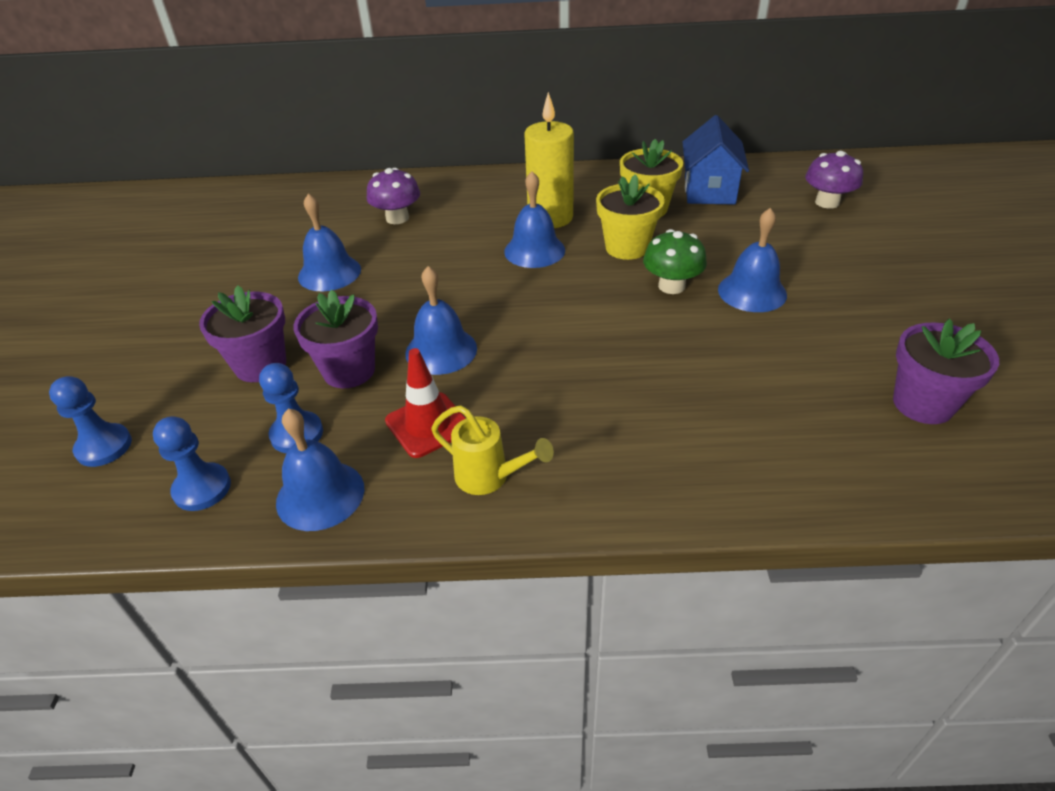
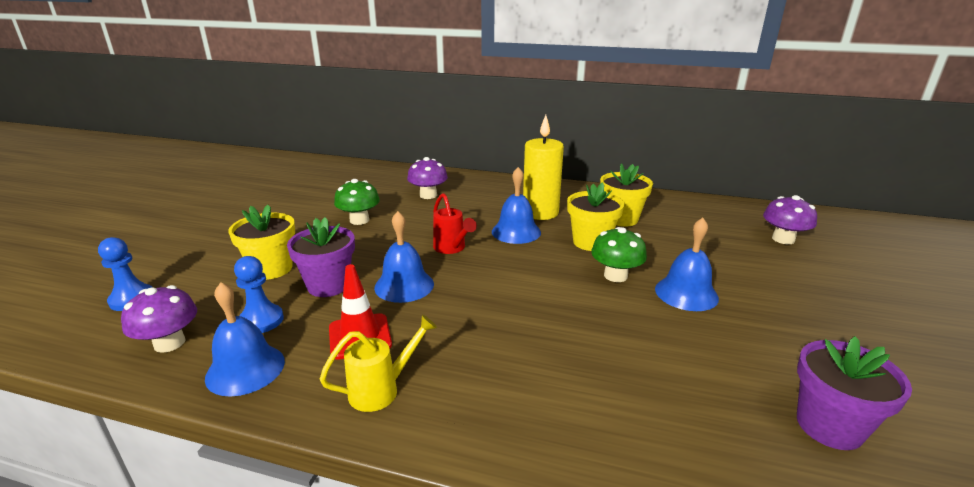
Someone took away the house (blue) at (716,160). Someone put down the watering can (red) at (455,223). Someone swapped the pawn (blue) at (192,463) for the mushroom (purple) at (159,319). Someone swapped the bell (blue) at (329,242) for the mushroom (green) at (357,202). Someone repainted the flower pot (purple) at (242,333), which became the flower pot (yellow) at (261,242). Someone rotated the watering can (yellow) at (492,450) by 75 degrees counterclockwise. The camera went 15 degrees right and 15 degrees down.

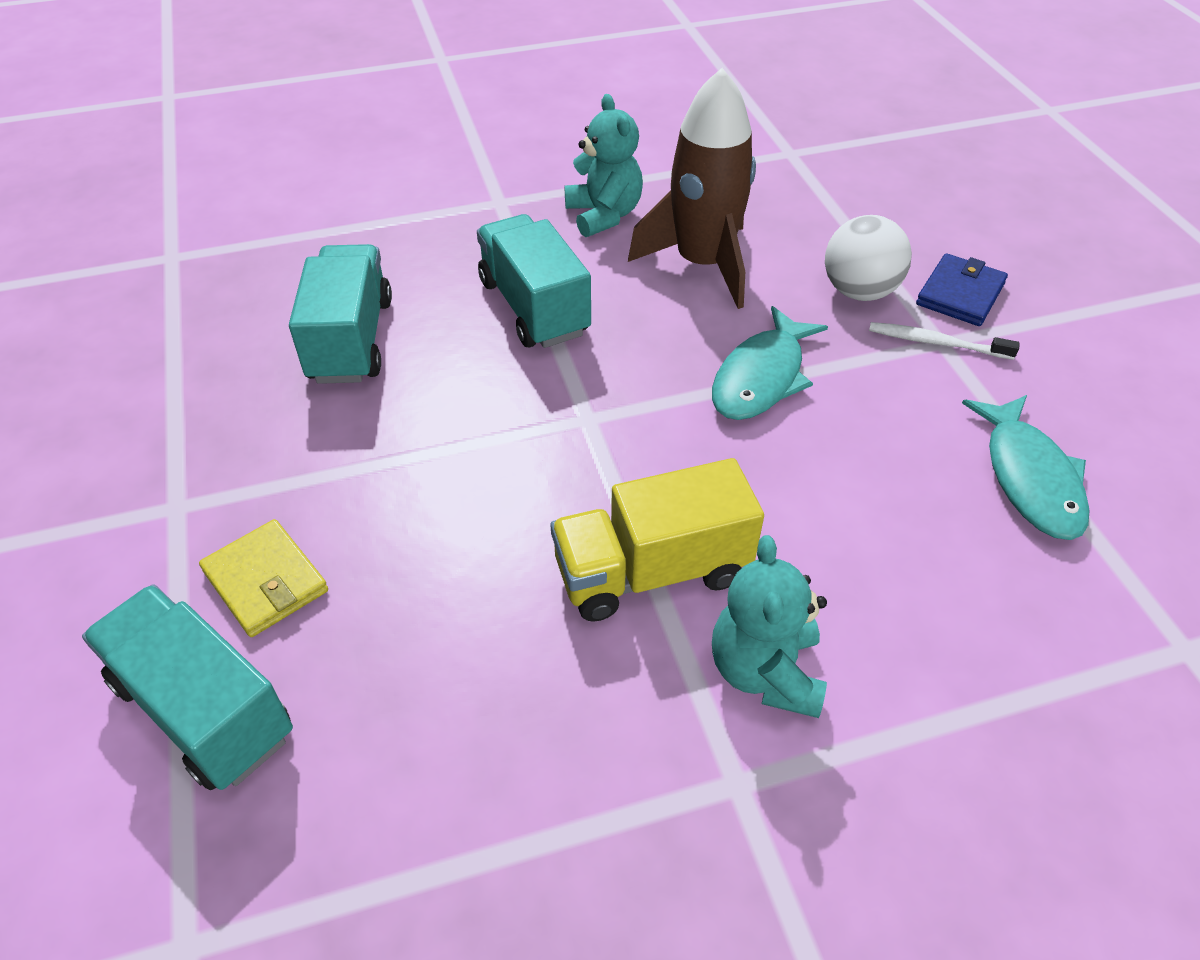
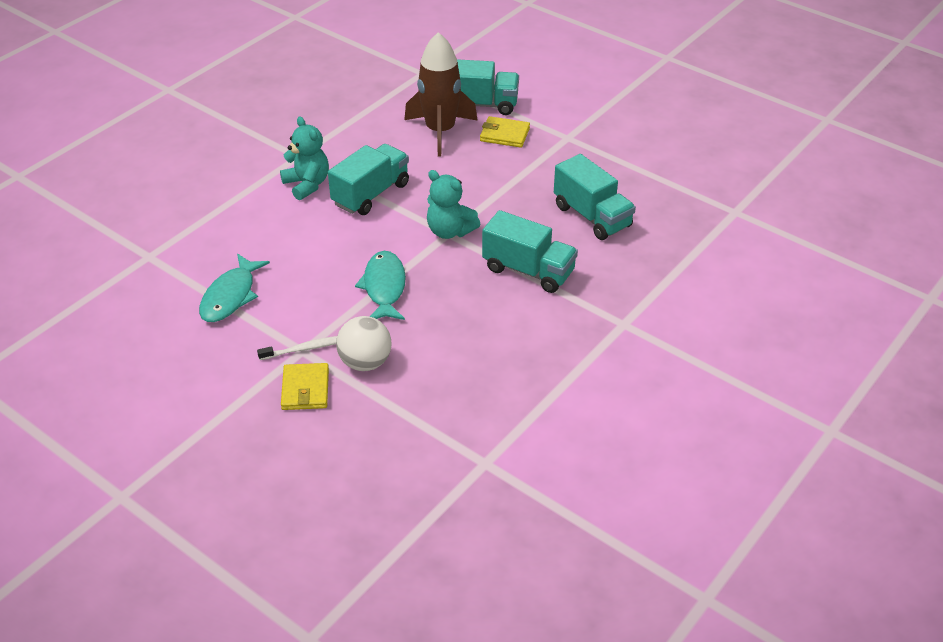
Someone carried the teddy bear (turquoise) from (604,165) to (453,204). Someone carried the rocket (brown) from (692,188) to (441,94). Someone repainted the truck (yellow) at (657,540), which became the truck (turquoise) at (368,179). Someone repainted the wallet (blue) at (962,289), which became the wallet (yellow) at (305,386). Someone rotated the fish (turquoise) at (1026,467) by 120 degrees counterclockwise. The camera went 145 degrees right and 5 degrees down.

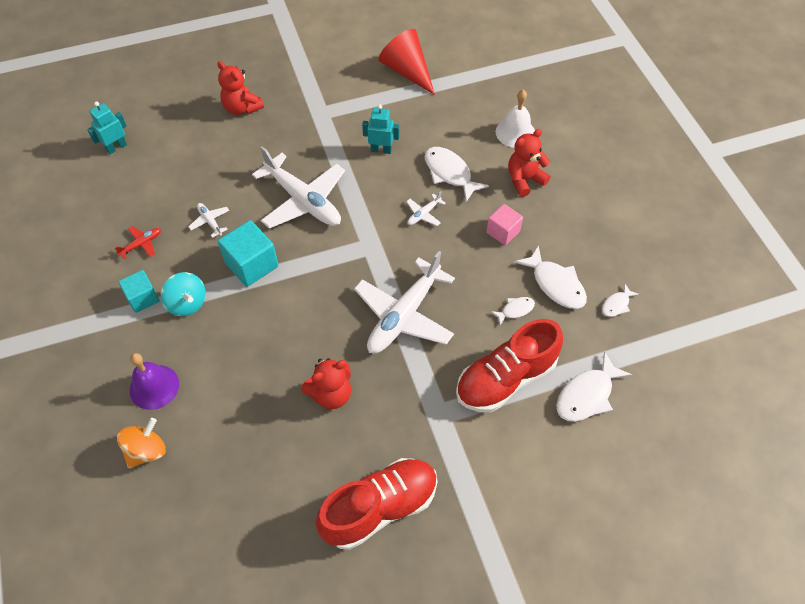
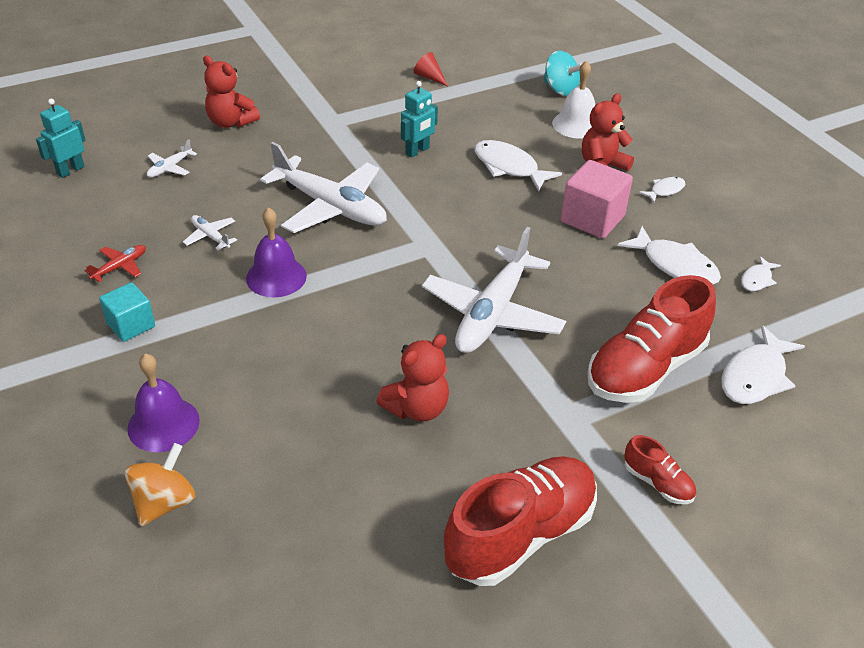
Someone put down the shoe (red) at (660,469). Someone carried the spinning top (turquoise) from (183,294) to (562,73). Someone carried the plane (white) from (426,209) to (172,158). Someone carried the fish (white) from (513,311) to (662,190). Someone swapped the cube (turquoise) at (248,253) for the bell (purple) at (276,252). Someone rotated the robot (turquoise) at (380,129) by 135 degrees clockwise. Someone scaled the cone (red) at (406,62) by 0.47. Someone scaled the cube (pink) at (504,224) by 1.56. The camera went 10 degrees left and 15 degrees down.

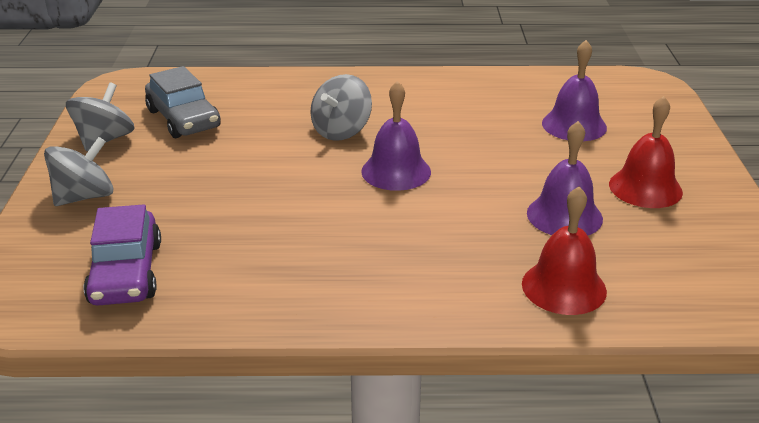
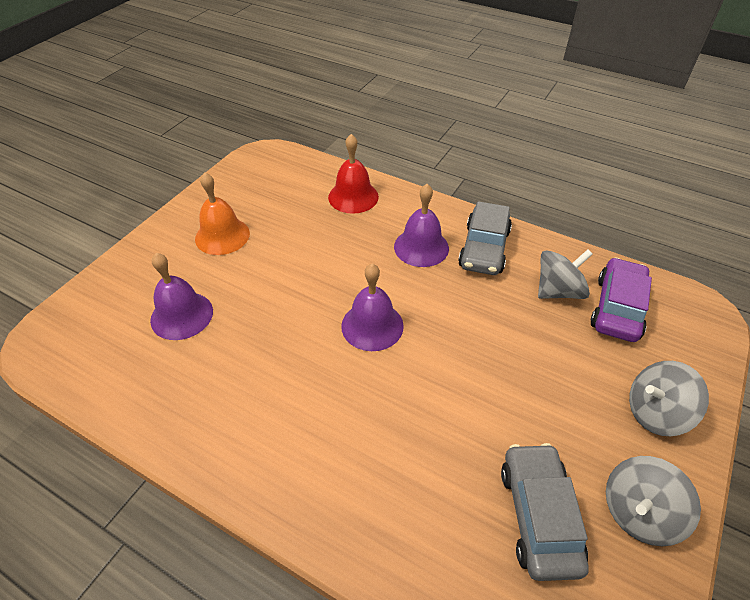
Someone put down the car (grey) at (485,238). Someone carried the spinning top (grey) from (341,107) to (565,274). Someone carried the bell (purple) from (565,178) to (421,225). Someone repainted the bell (red) at (646,152), which became the bell (orange) at (222,214). The camera went 150 degrees left and 15 degrees up.

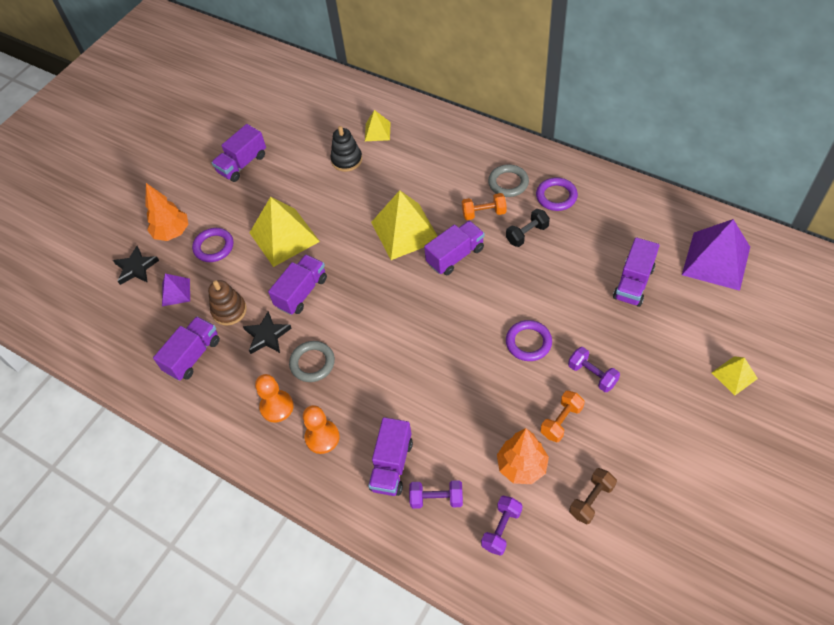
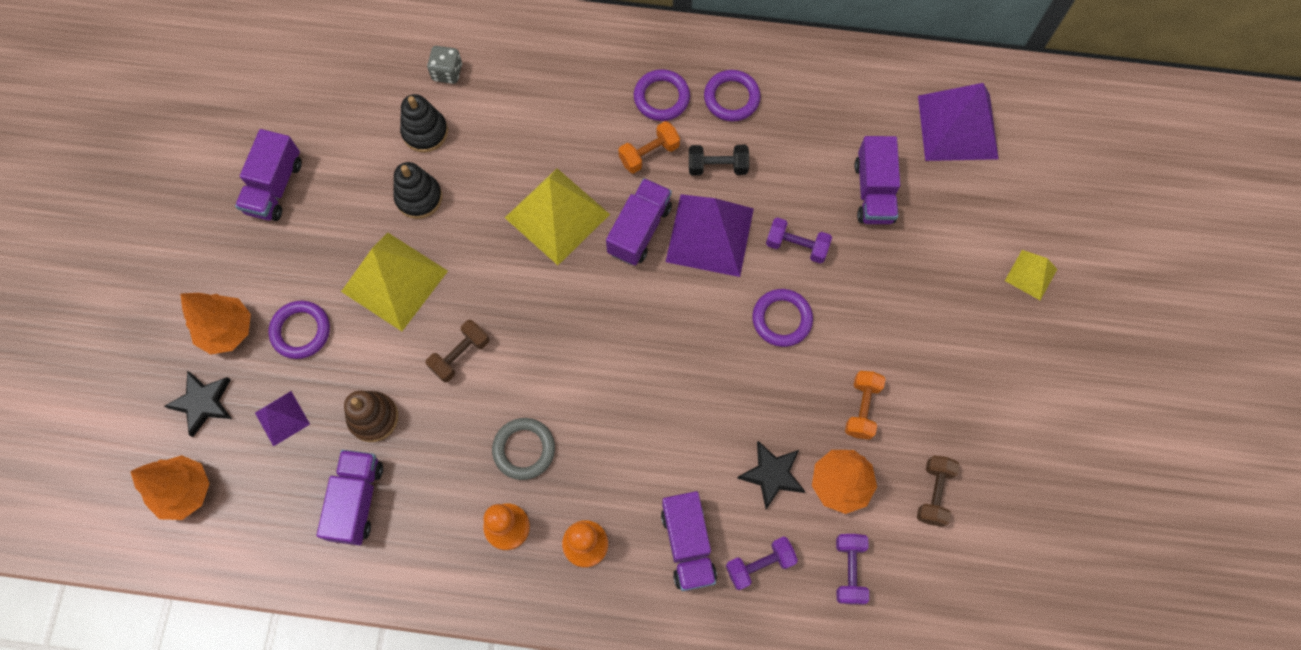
Someone put down the tree (orange) at (170,487). Someone put down the stacking toy (black) at (417,190). Someone put down the pyramid (purple) at (710,235). Someone carried the star (black) from (267,332) to (771,475). Someone carried the dumbbell (purple) from (594,369) to (799,241). Someone swapped the truck (purple) at (297,284) for the dumbbell (brown) at (457,351). Someone swapped the pyramid (yellow) at (378,125) for the dice (grey) at (444,65). Someone repainted the ring (grey) at (508,180), which became the ring (purple) at (662,95). Someone rotated the dumbbell (black) at (528,228) by 60 degrees clockwise. The camera went 30 degrees left and 15 degrees up.

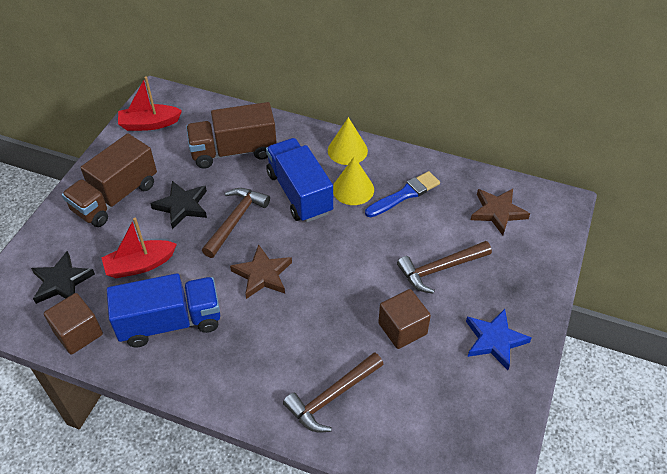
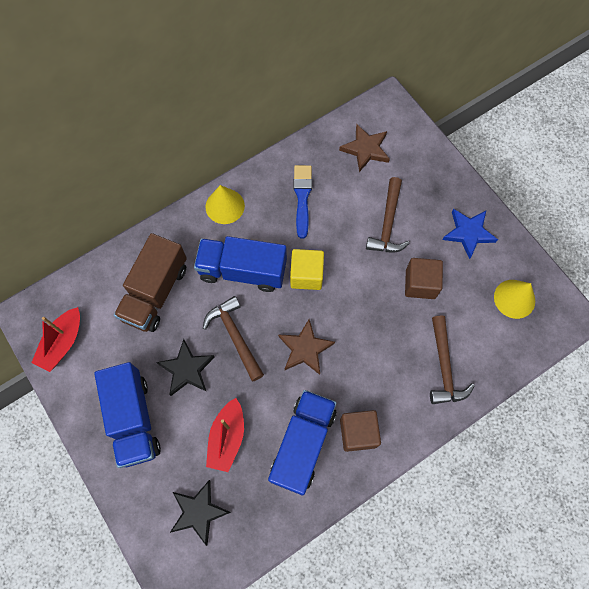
Someone put down the cube (yellow) at (307,269). Someone carried the cube (brown) from (73,323) to (360,431). Someone carried the cone (yellow) from (353,180) to (514,299). Someone repainted the truck (brown) at (109,180), which became the truck (blue) at (127,415). The camera went 55 degrees left and 20 degrees up.

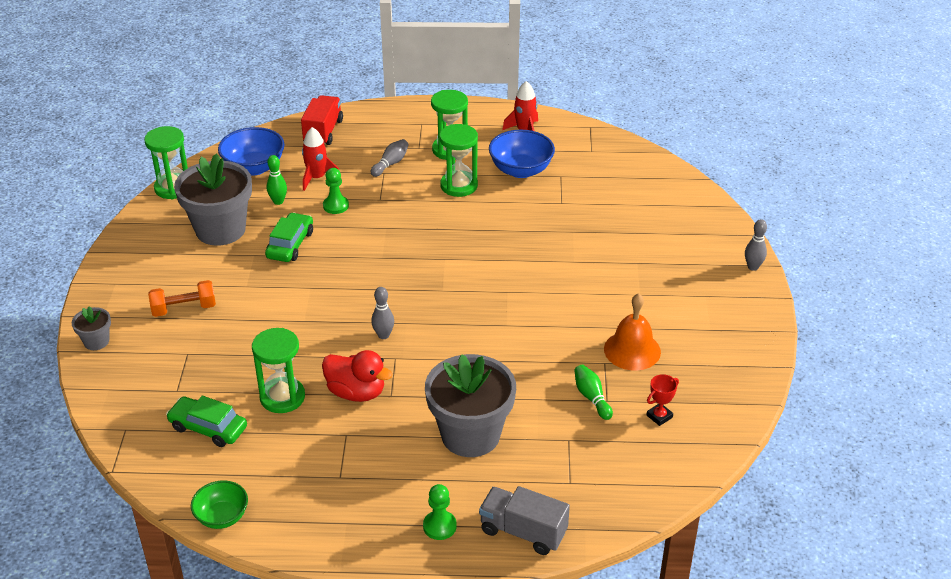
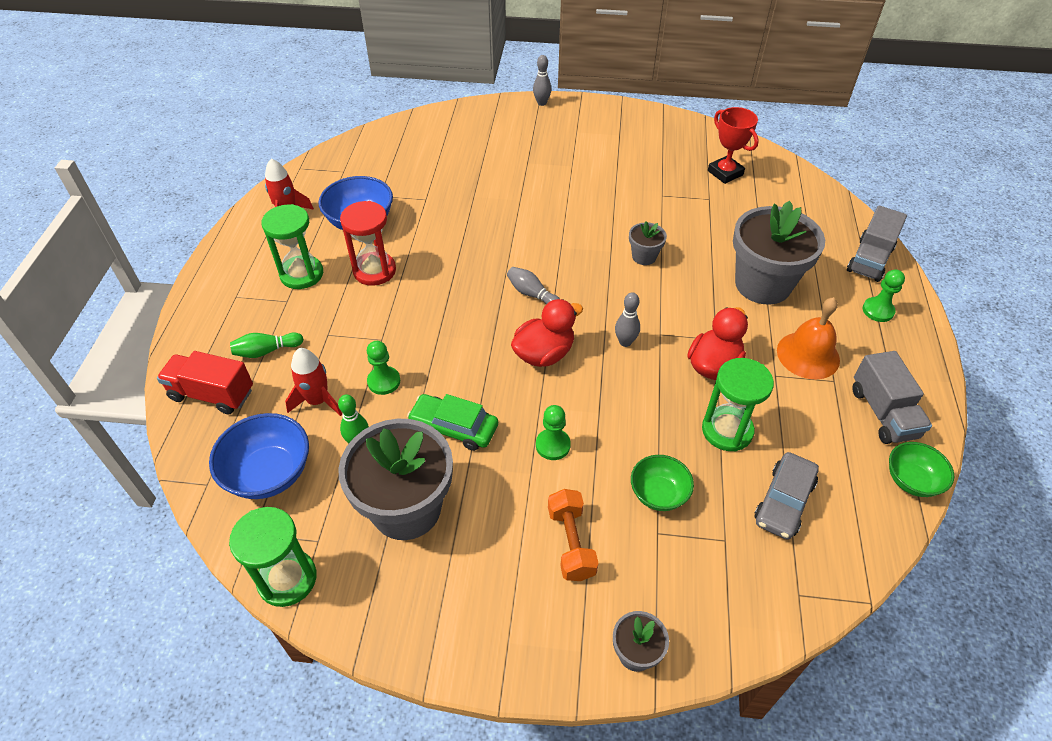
Someone put down the duck (red) at (547,333). Someone put down the pawn (green) at (553,432). Someone put down the flower pot (grey) at (648,243). Someone put down the bowl (green) at (662,483). Someone put down the truck (grey) at (892,397). Someone carried the bowling pin (grey) from (390,158) to (533,285). Someone carried the bowling pin (green) from (593,392) to (267,345). Someone carried the bell (orange) from (632,331) to (808,338). Someone repainted the car (green) at (206,421), which became the car (grey) at (786,496). Someone repainted the hourglass (green) at (458,160), which became the hourglass (red) at (368,243). Someone scaled the trophy (red) at (663,400) by 1.63. The camera went 85 degrees left and 10 degrees up.

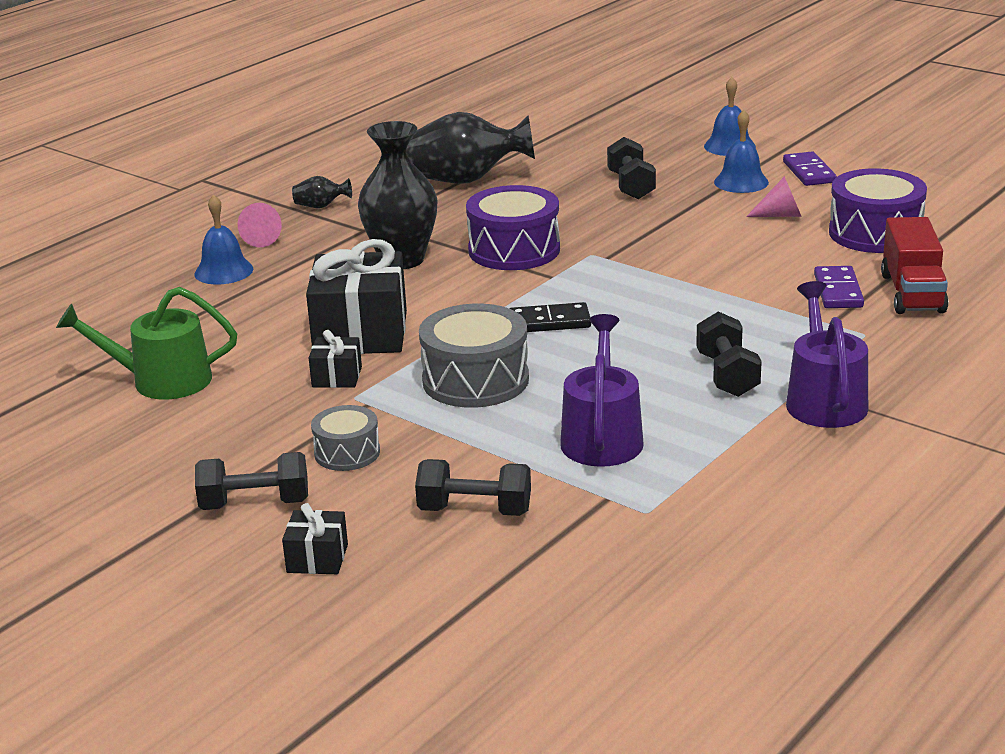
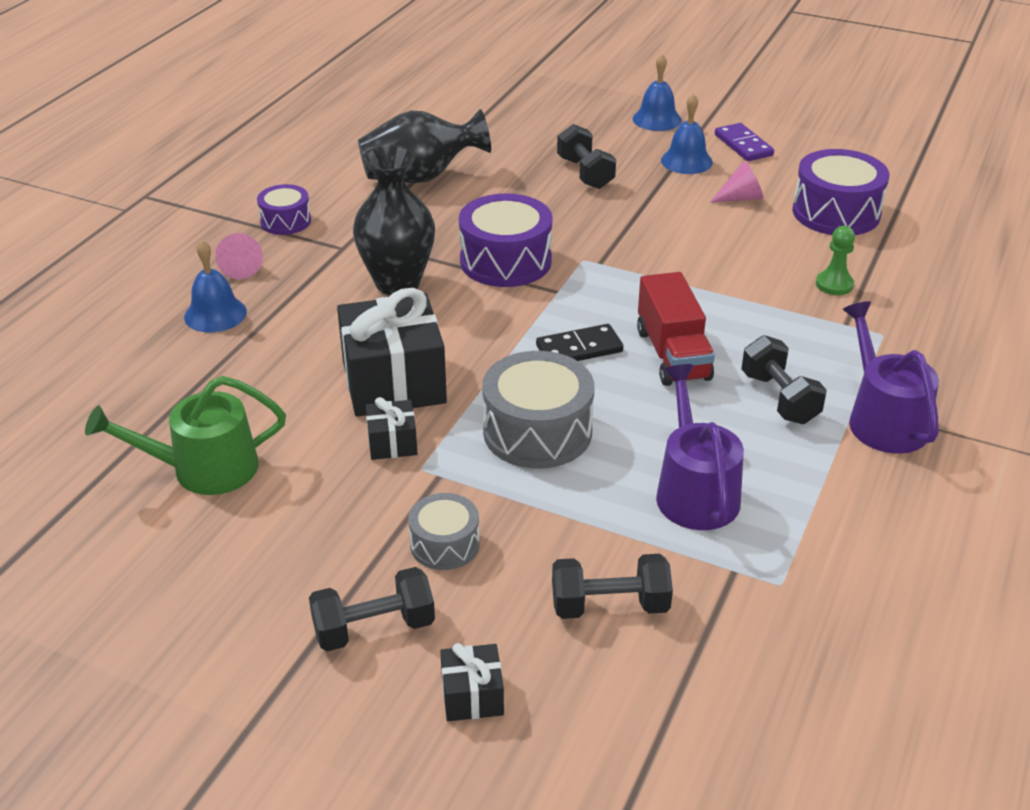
Someone carried the truck (red) from (914,265) to (676,329). Someone swapped the vase (black) at (322,192) for the drum (purple) at (284,209). Someone swapped the domino (purple) at (839,287) for the pawn (green) at (835,260). The camera went 15 degrees left and 10 degrees up.

